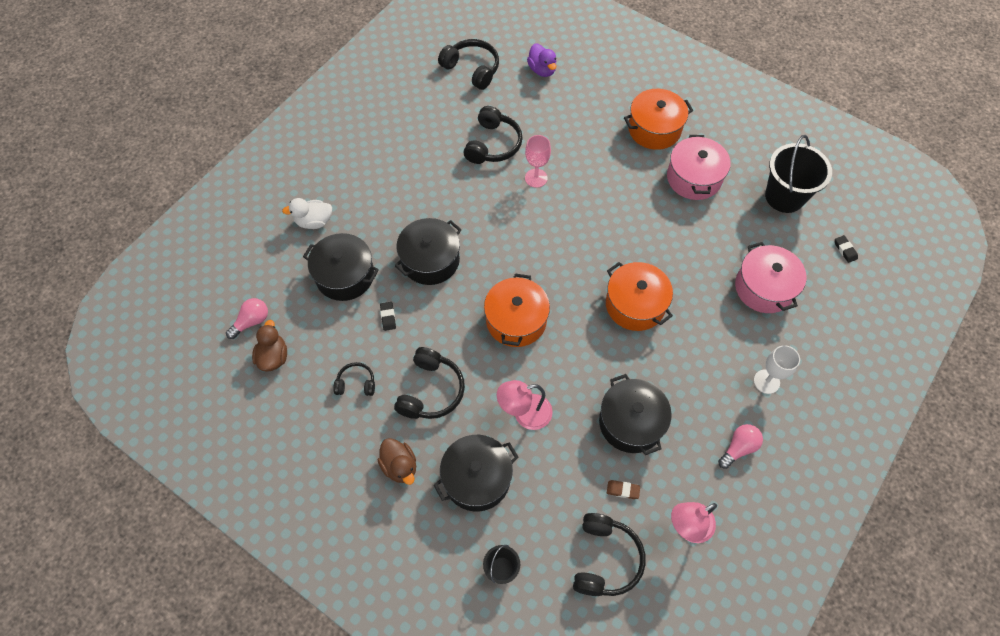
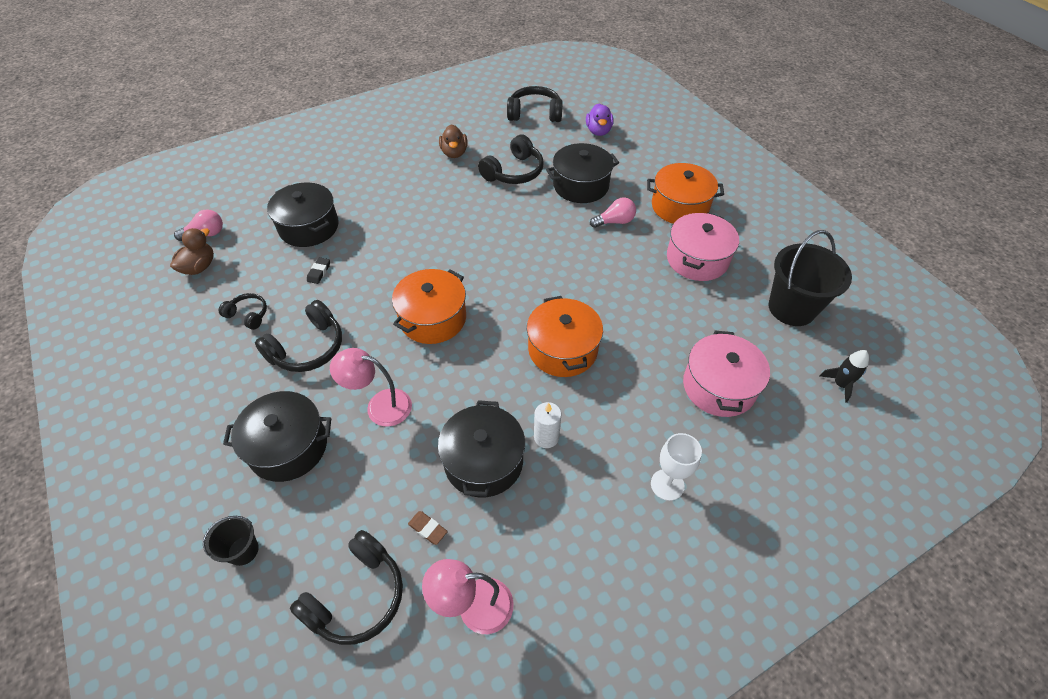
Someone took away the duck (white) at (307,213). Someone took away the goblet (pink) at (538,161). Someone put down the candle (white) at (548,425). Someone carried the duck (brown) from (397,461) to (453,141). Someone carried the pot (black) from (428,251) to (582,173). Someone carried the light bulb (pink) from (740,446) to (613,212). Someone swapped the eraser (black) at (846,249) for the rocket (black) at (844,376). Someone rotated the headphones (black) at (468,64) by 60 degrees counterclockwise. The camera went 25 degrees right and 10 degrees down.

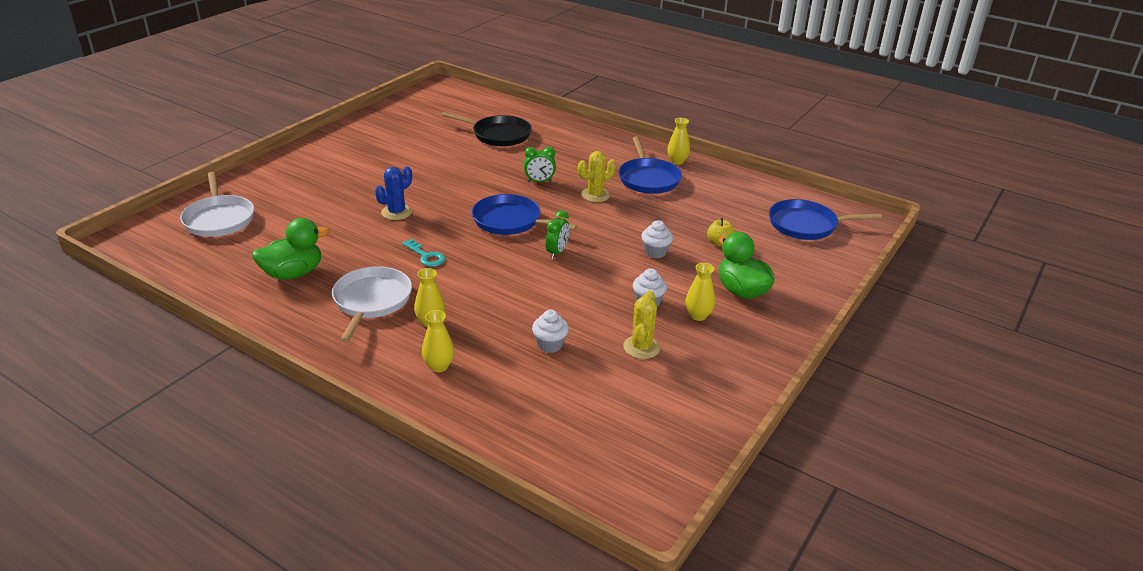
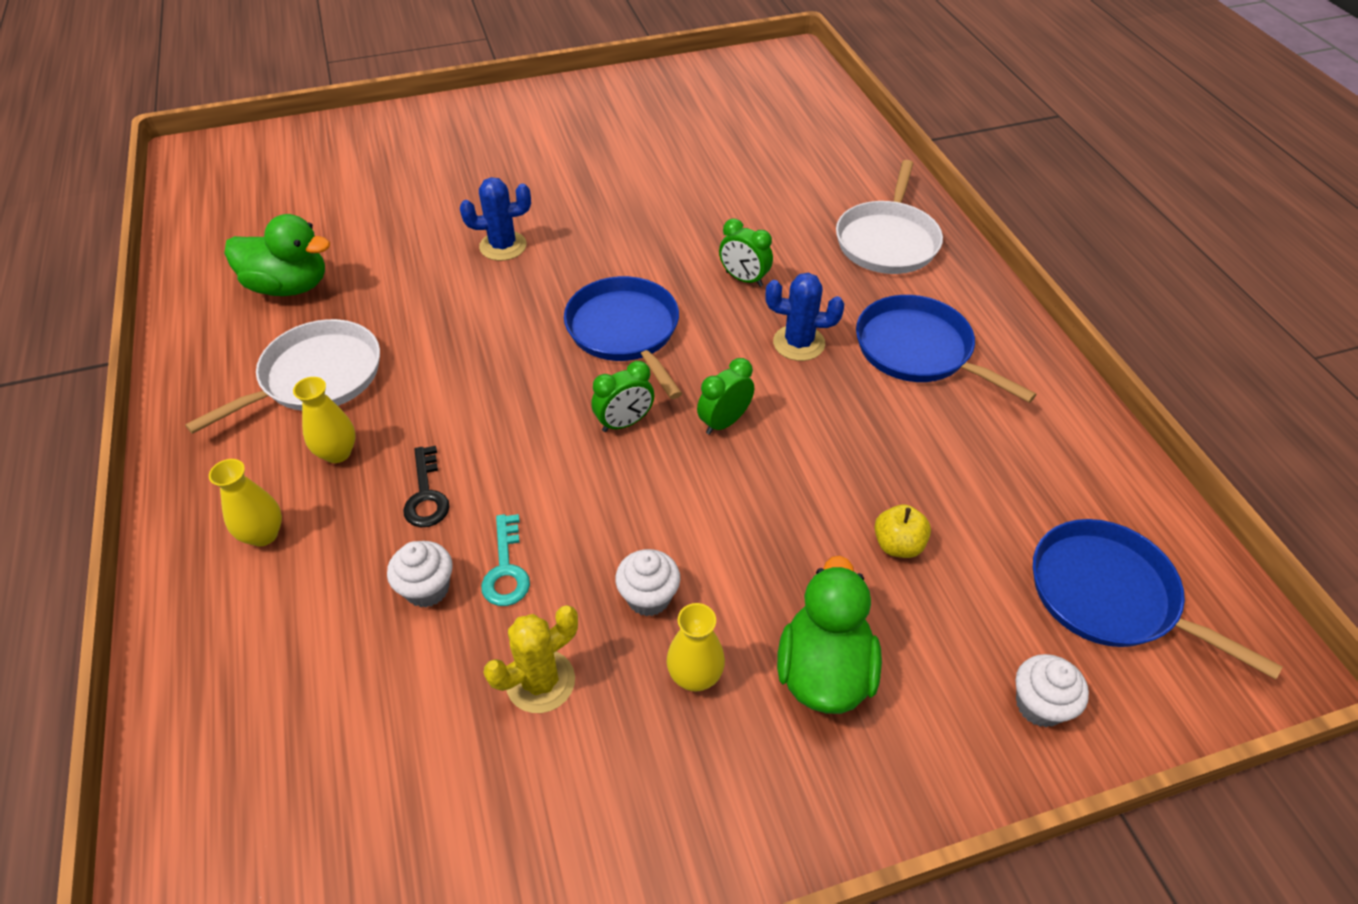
Someone took away the pan (black) at (487,129). Someone took away the vase (yellow) at (678,141). Someone put down the key (black) at (426,486). Someone put down the clock (green) at (725,396). Someone carried the pan (white) from (217,204) to (889,217). Someone carried the key (turquoise) from (423,253) to (505,560). Someone carried the cupcake (white) from (657,239) to (1052,690). Someone repainted the cactus (yellow) at (597,176), which became the cactus (blue) at (804,317). Someone rotated the pan (blue) at (650,165) by 105 degrees clockwise. The camera went 40 degrees right and 15 degrees up.

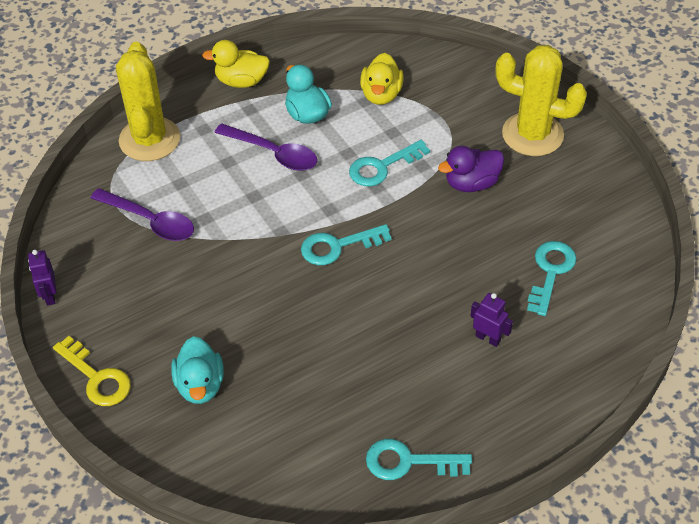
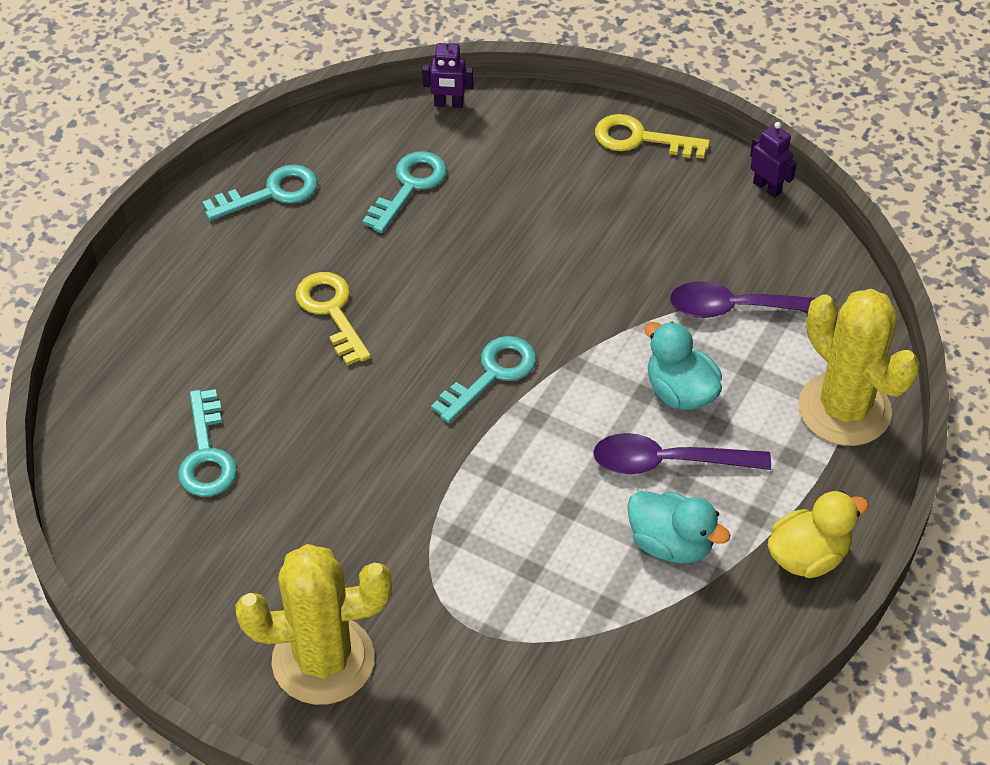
Someone took away the duck (yellow) at (382,79). Someone took away the duck (purple) at (471,169). Someone put down the key (yellow) at (333,318). Someone carried the duck (turquoise) from (197,370) to (683,366). Someone carried the key (turquoise) from (389,163) to (404,192). Someone carried the robot (purple) from (492,320) to (447,72). The camera went 150 degrees right and 0 degrees up.

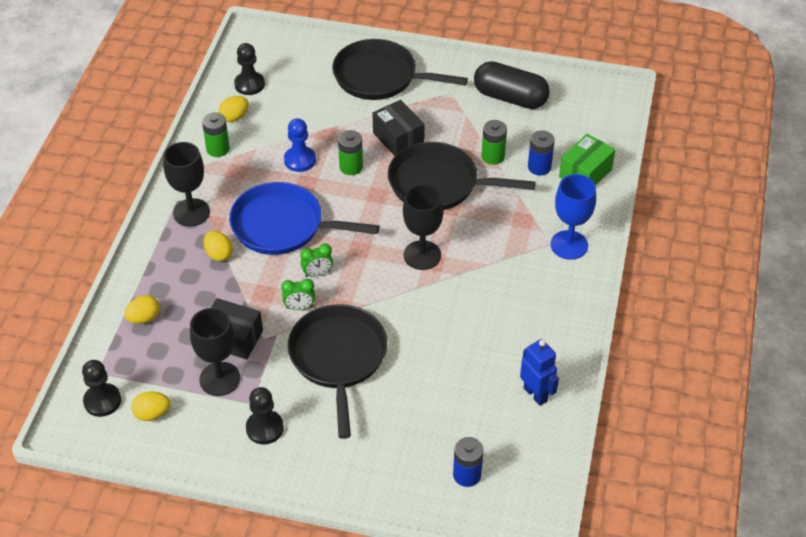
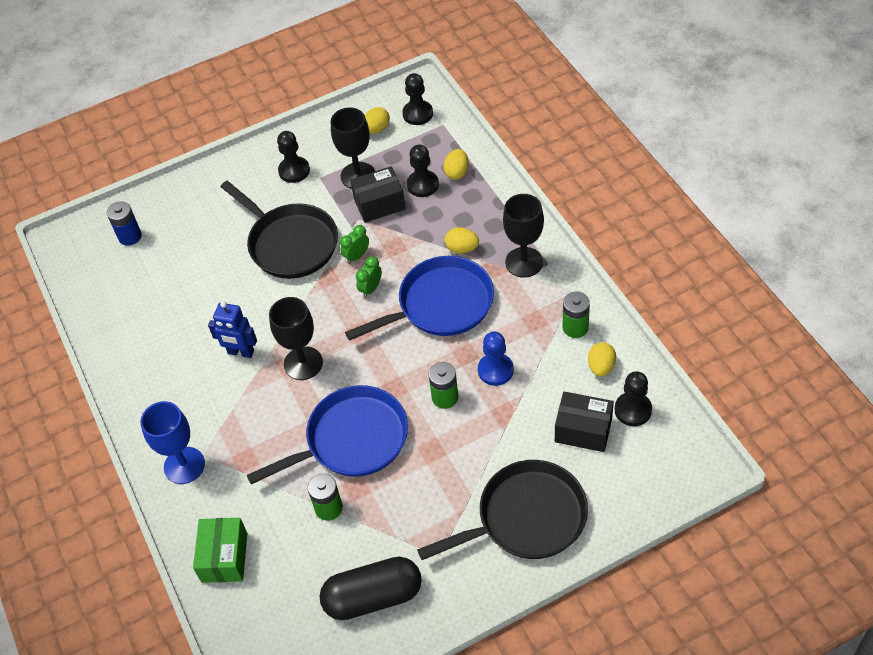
Someone took away the battery (blue) at (541,152). Someone put down the pawn (black) at (423,171). Someone carried the box (black) from (399,128) to (584,422). Someone carried the robot (blue) from (539,372) to (232,329). Someone repainted the pan (black) at (462,176), which became the pan (blue) at (327,434). The camera went 145 degrees right and 5 degrees up.

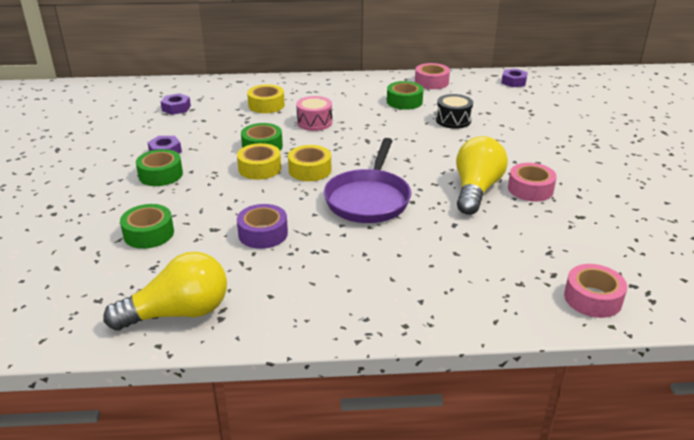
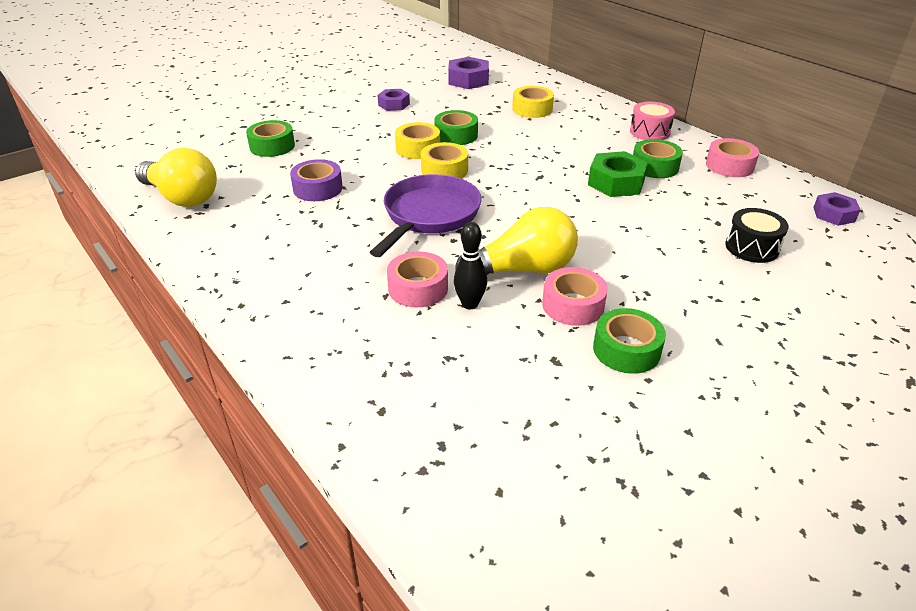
Someone put down the bowling pin (black) at (470,265). Someone put down the nut (green) at (618,174). Someone carried the tape (green) from (159,167) to (629,341). Someone carried the drum (pink) from (314,113) to (652,120). Someone carried the drum (black) from (454,111) to (757,235). Someone carried the tape (pink) from (595,291) to (417,279). Someone rotated the pan (purple) at (367,180) by 135 degrees clockwise. Someone scaled the nut (purple) at (176,104) by 1.55. The camera went 55 degrees right and 5 degrees up.

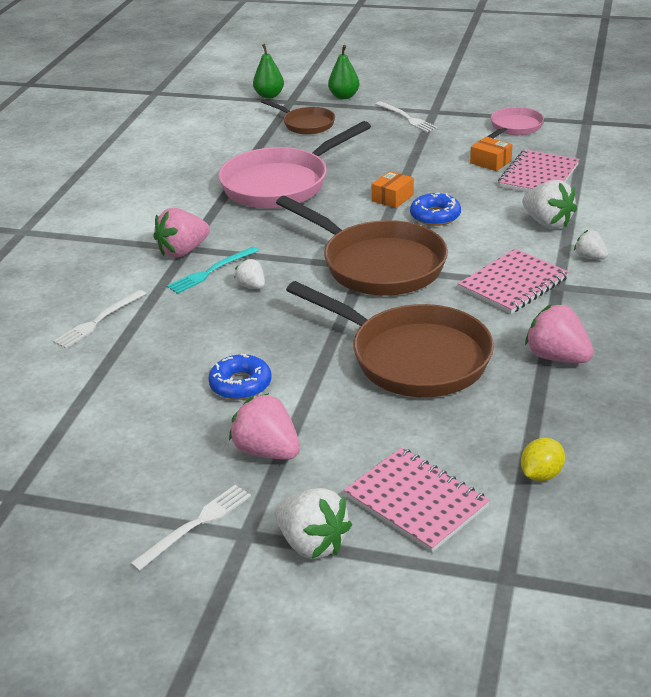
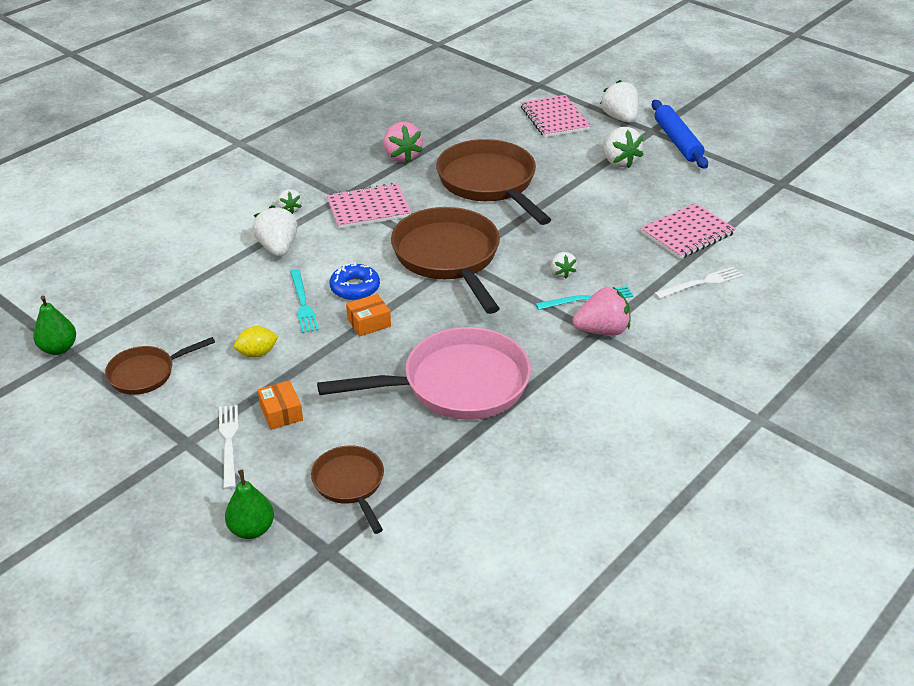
Someone took away the donut (blue) at (240,377). Someone put down the fork (turquoise) at (304,301). Someone carried the pear (green) from (268,71) to (54,325). Someone carried the box (orange) from (491,154) to (280,405). Someone carried the notebook (pink) from (538,171) to (688,231). Someone carried the lemon (yellow) from (543,459) to (256,342). Someone swapped the fork (white) at (190,528) for the rolling pin (blue) at (680,134). Someone repainted the strawberry (pink) at (264,426), which became the strawberry (white) at (623,147). Someone repainted the pan (pink) at (515,123), which became the pan (brown) at (160,366). The camera went 155 degrees left and 5 degrees up.

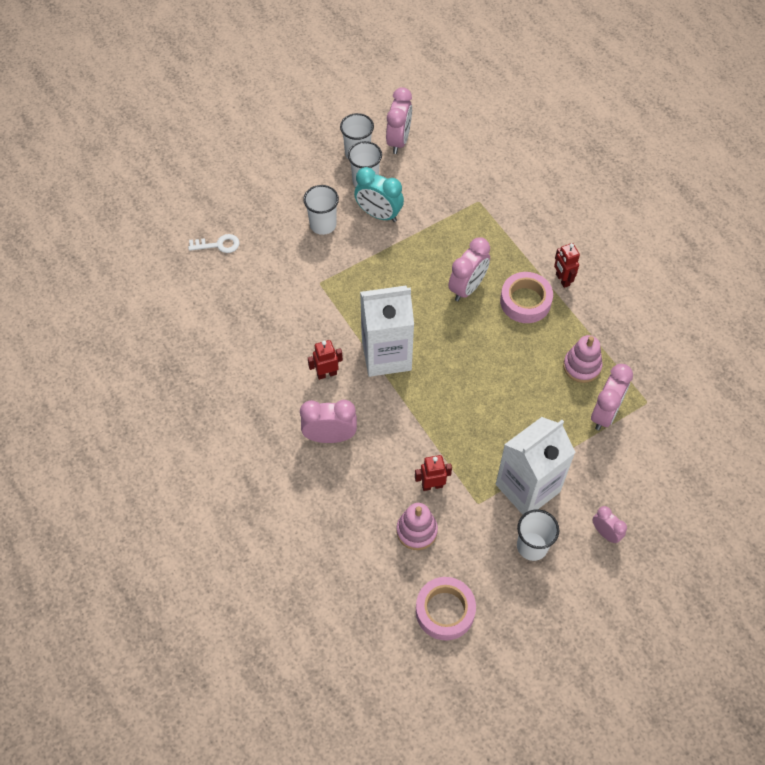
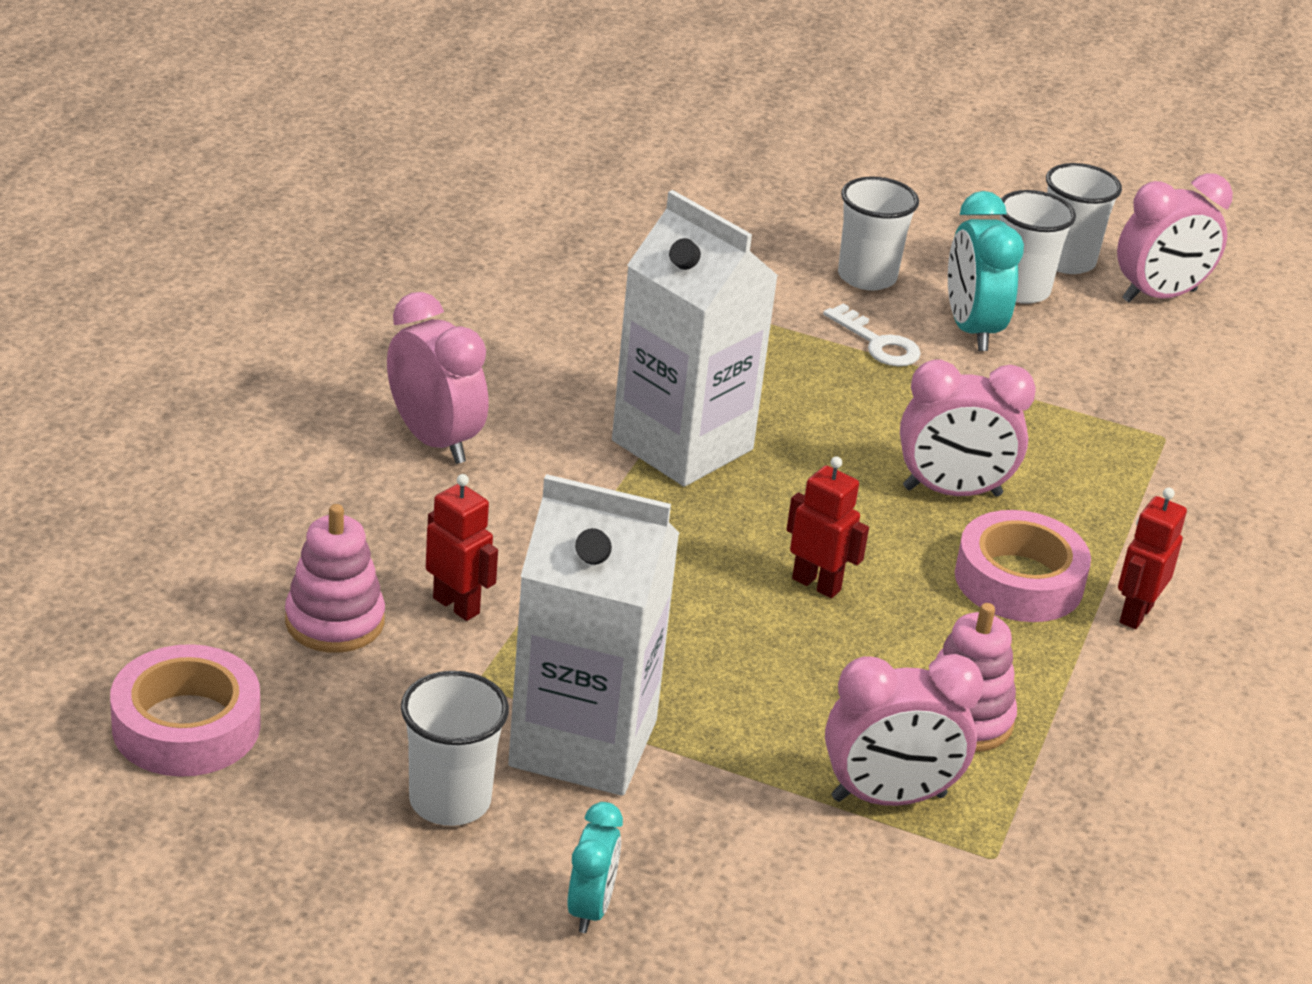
Someone carried the key (white) from (214,243) to (872,334). Someone carried the robot (red) from (325,360) to (827,527). Someone repainted the clock (pink) at (609,524), which became the clock (turquoise) at (595,867). The camera went 50 degrees right and 25 degrees down.

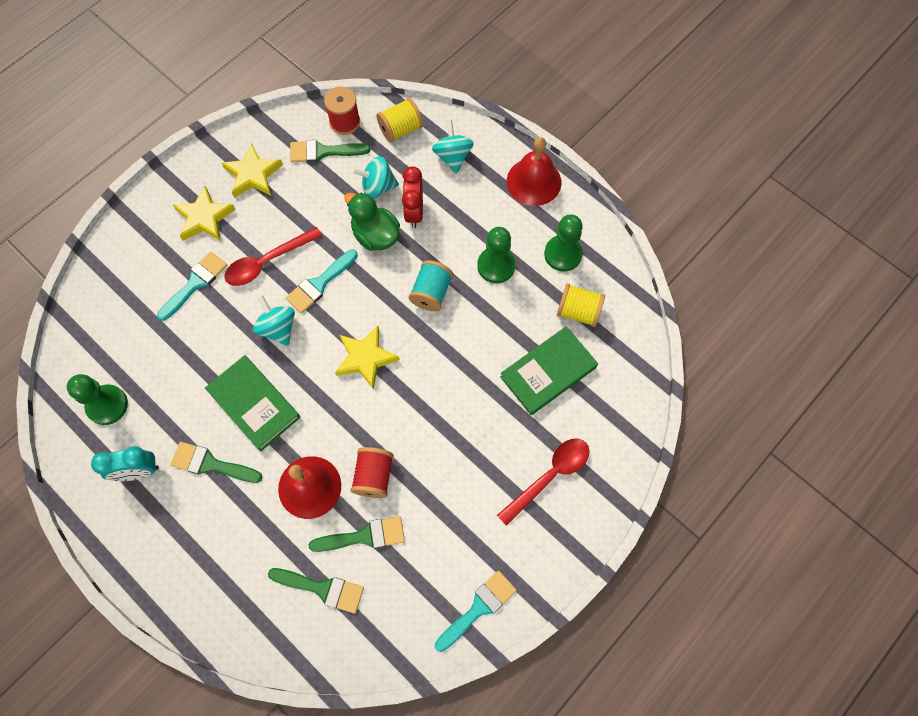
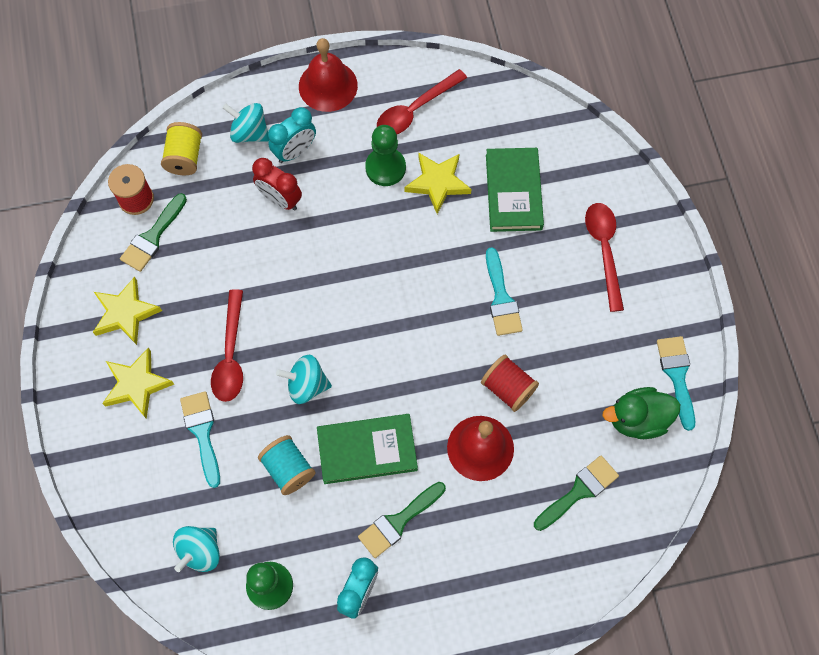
Someone took away the brush (green) at (357,534). Someone took away the spool (yellow) at (581,305). Someone put down the clock (turquoise) at (292,135). Someone carried the brush (turquoise) from (322,281) to (504,291). Someone carried the star (yellow) from (367,358) to (438,183). Someone carried the duck (green) from (372,221) to (641,413). Someone carried the spinning top (turquoise) from (375,177) to (196,549). Someone carried the spool (turquoise) from (431,285) to (286,465). Someone swapped the pawn (green) at (563,243) for the spoon (red) at (422,101). The camera went 55 degrees left and 0 degrees up.

